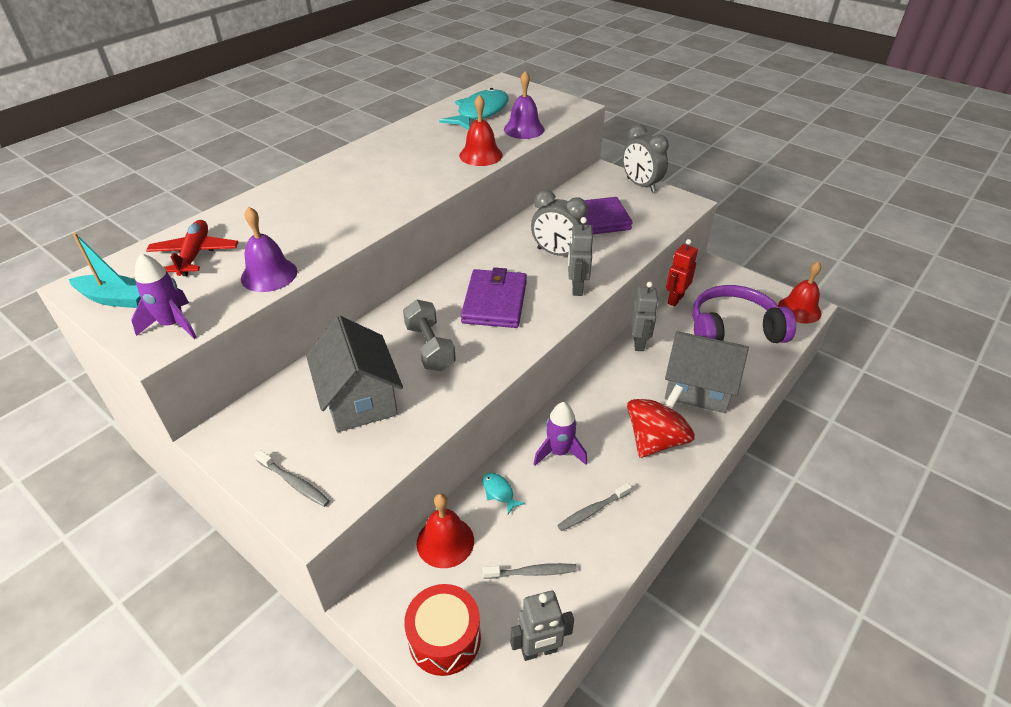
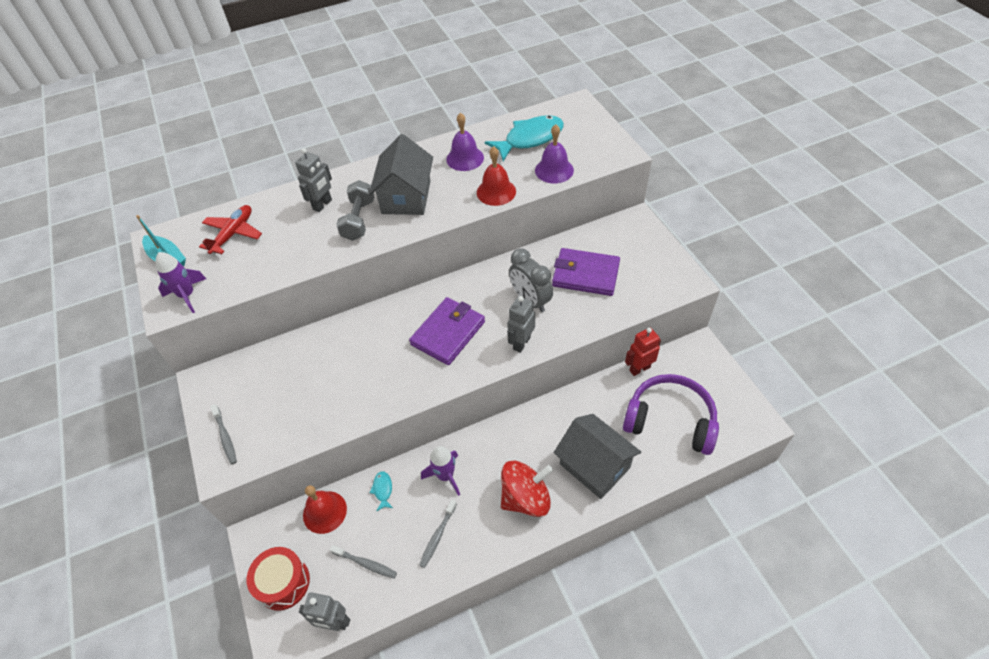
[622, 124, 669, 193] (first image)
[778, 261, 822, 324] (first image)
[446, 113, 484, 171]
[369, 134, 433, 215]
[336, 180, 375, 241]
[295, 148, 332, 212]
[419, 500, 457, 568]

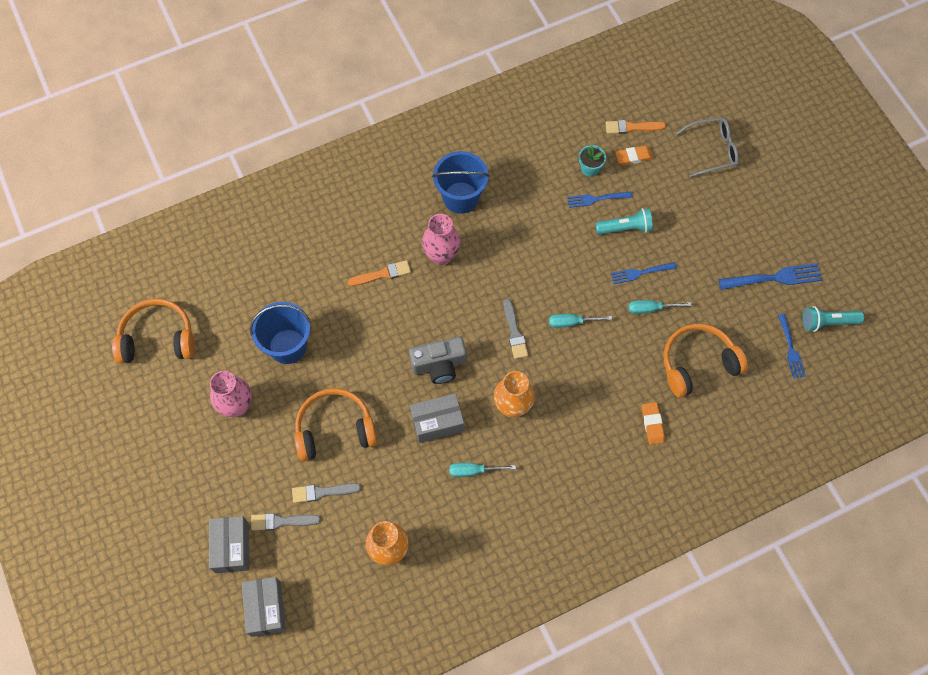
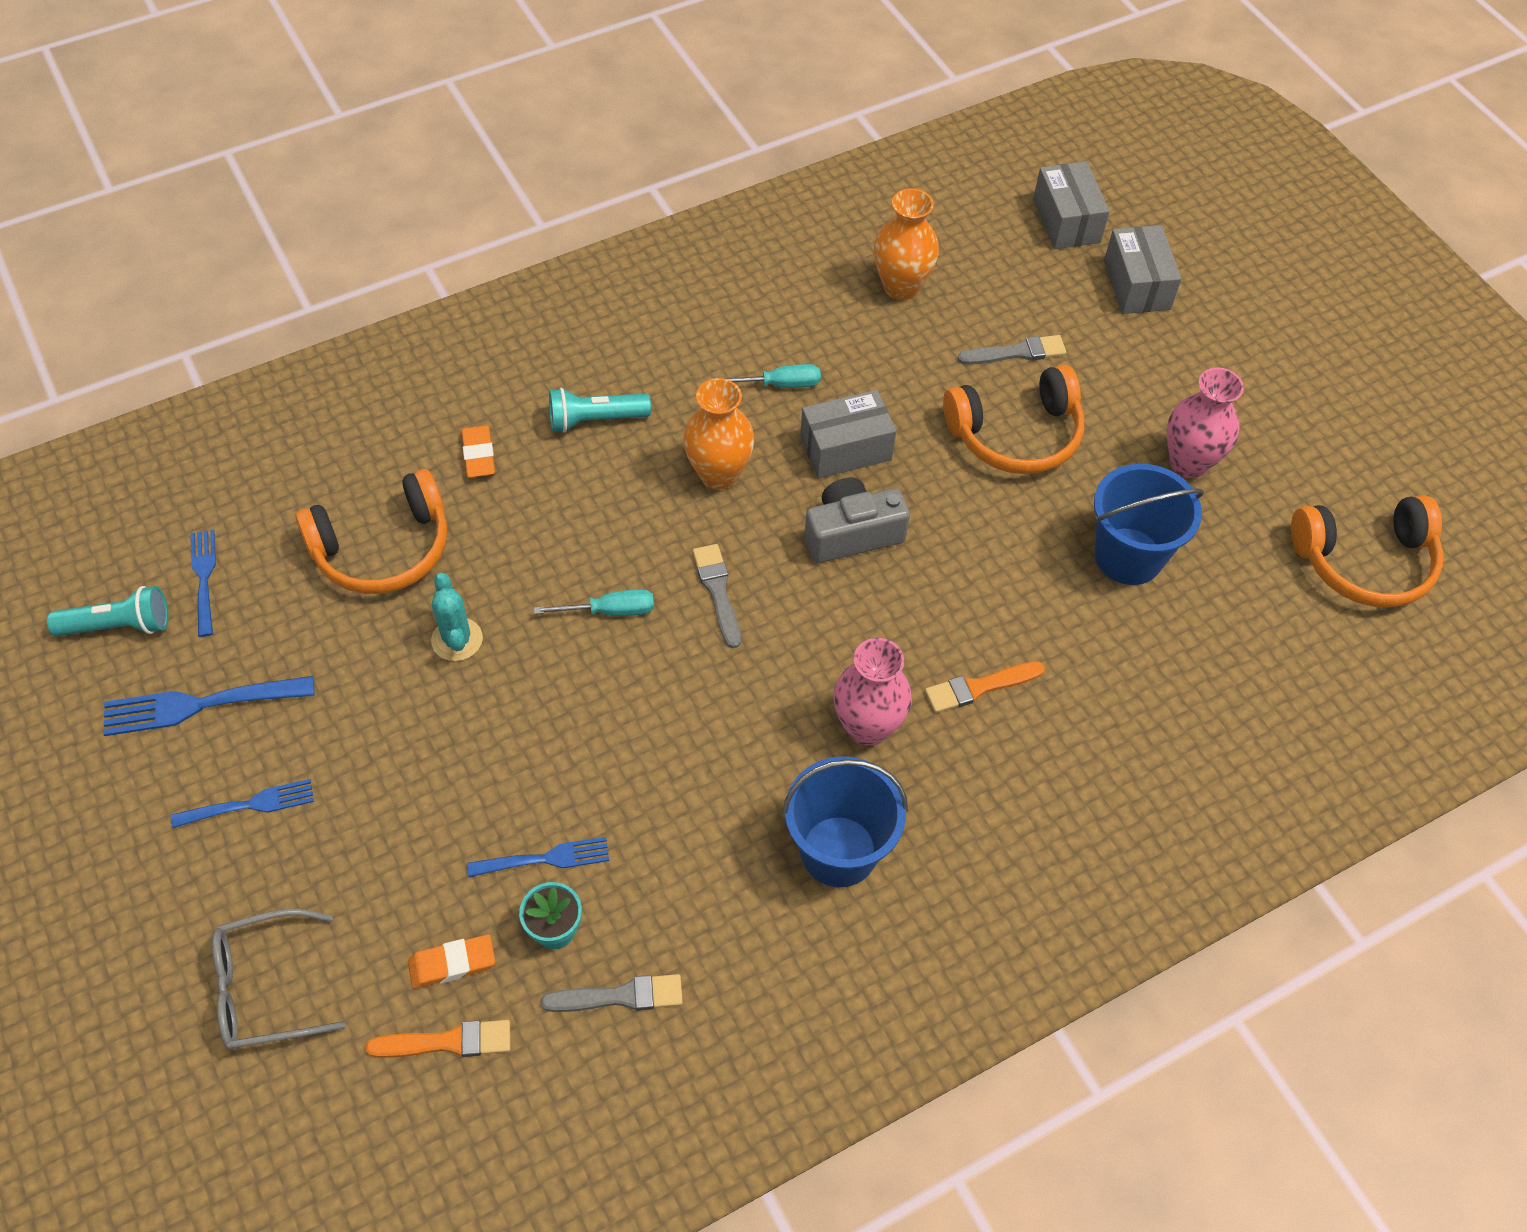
[541, 974, 683, 1012]
[549, 388, 651, 433]
[171, 779, 314, 828]
[431, 573, 483, 661]

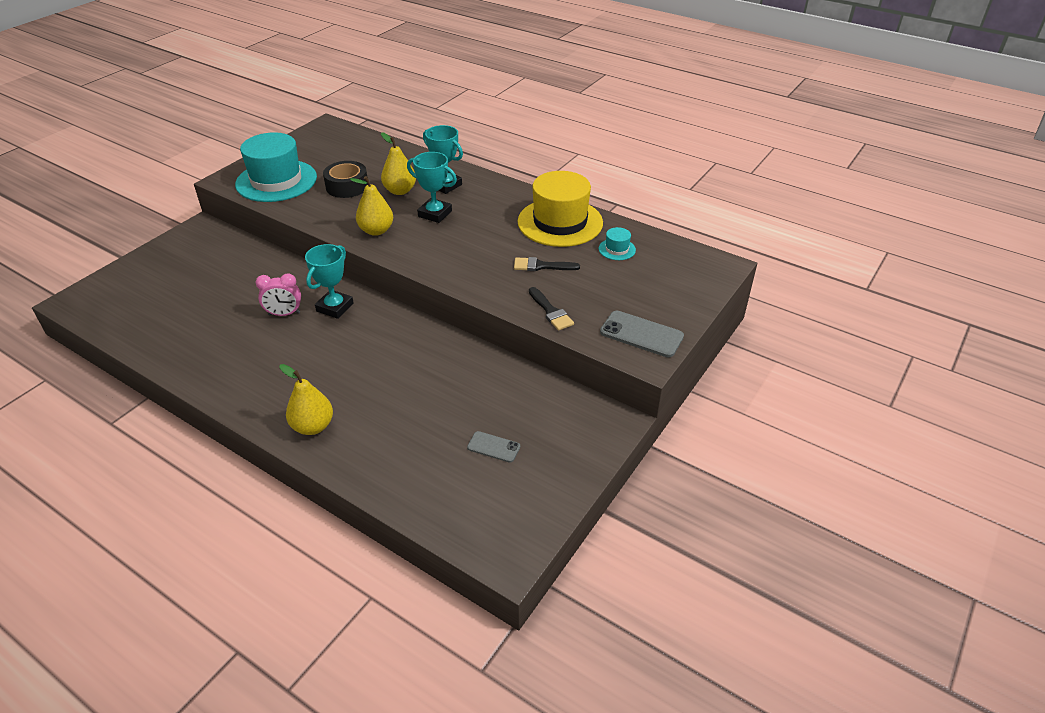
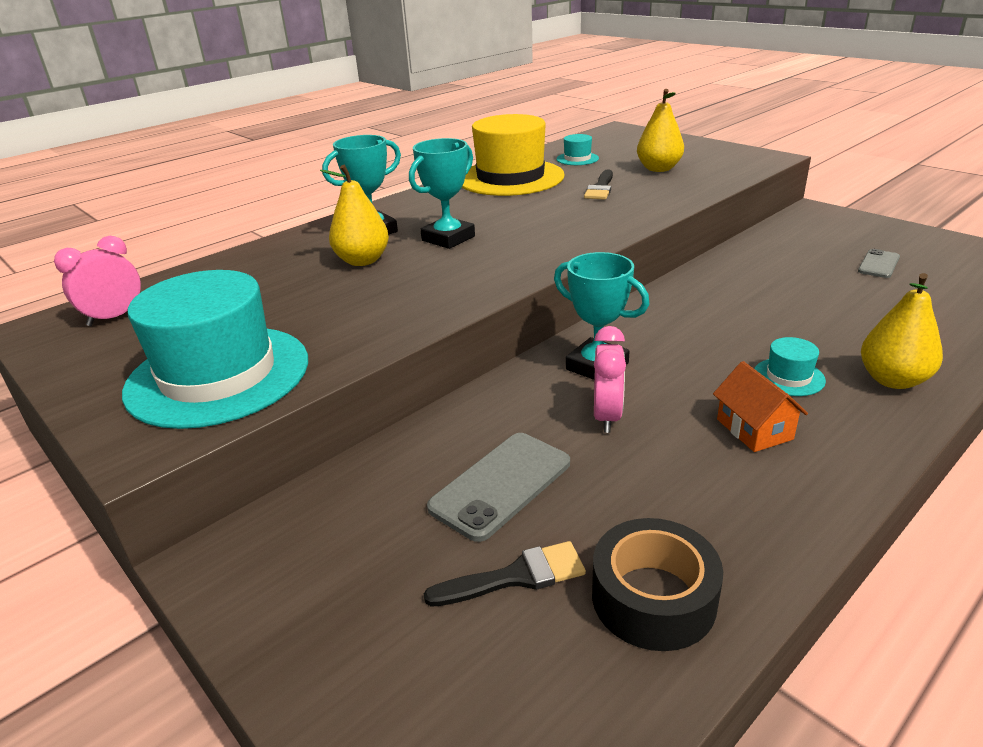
[54, 236, 141, 326]
[713, 361, 808, 452]
[754, 337, 826, 396]
[592, 518, 723, 651]
[637, 89, 684, 172]
[424, 541, 586, 607]
[427, 433, 570, 542]

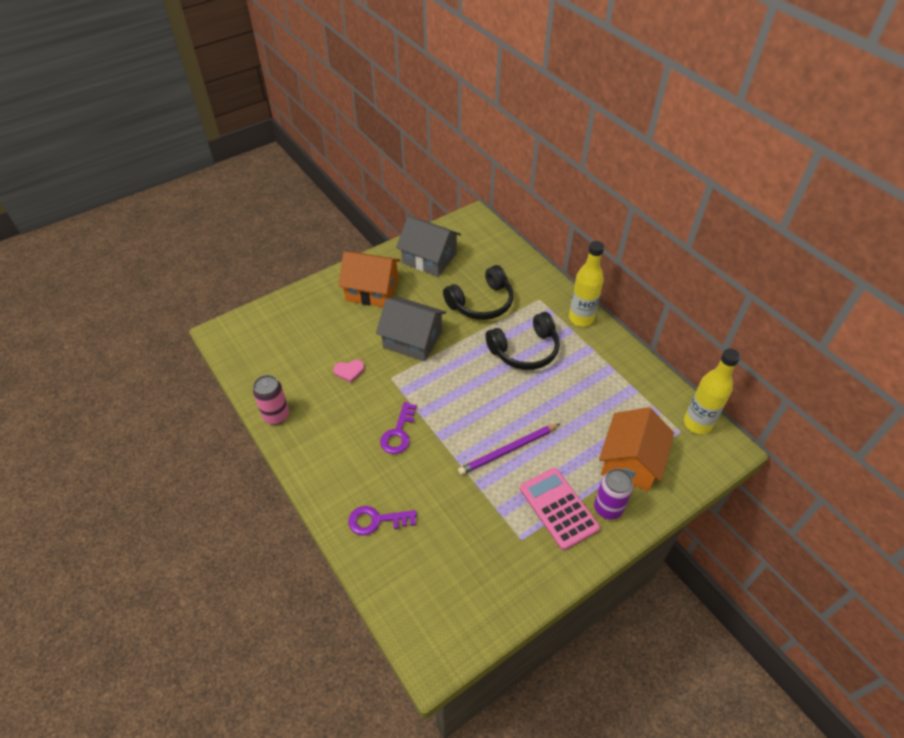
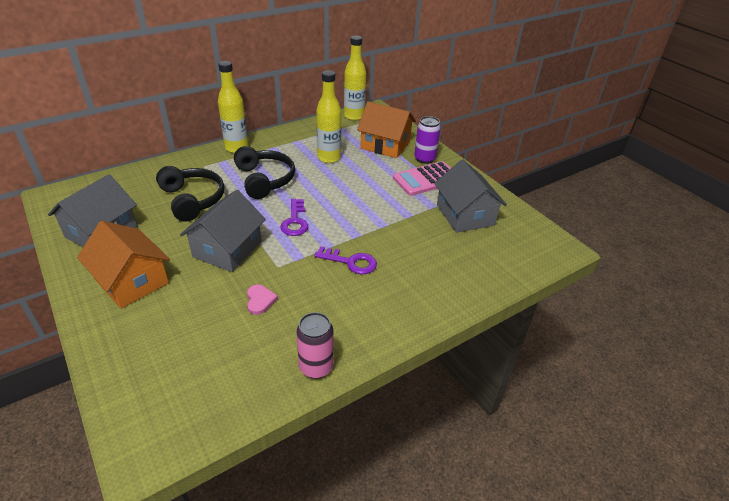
[458, 424, 560, 475] (first image)
[316, 70, 341, 163]
[434, 159, 507, 233]
[280, 199, 308, 236]
[77, 221, 170, 309]

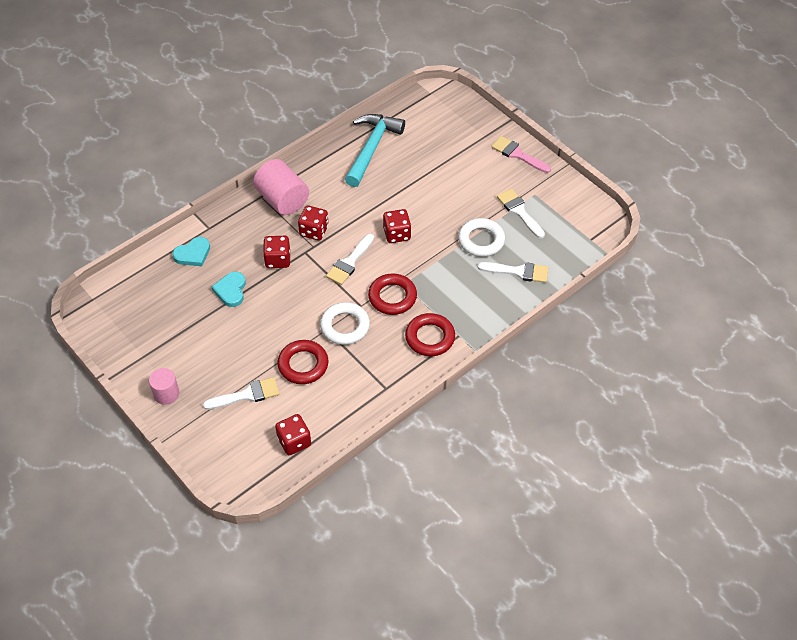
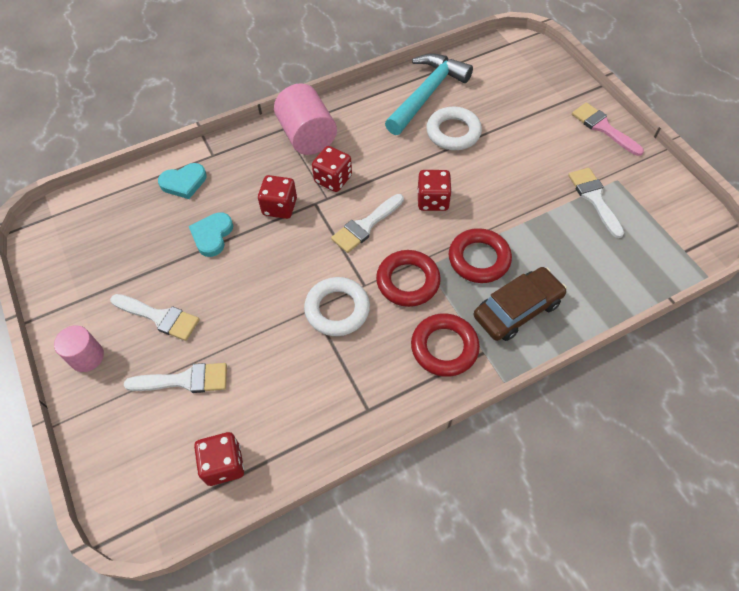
[474, 267, 567, 341]
[449, 228, 512, 283]
[426, 107, 482, 150]
[110, 294, 200, 341]

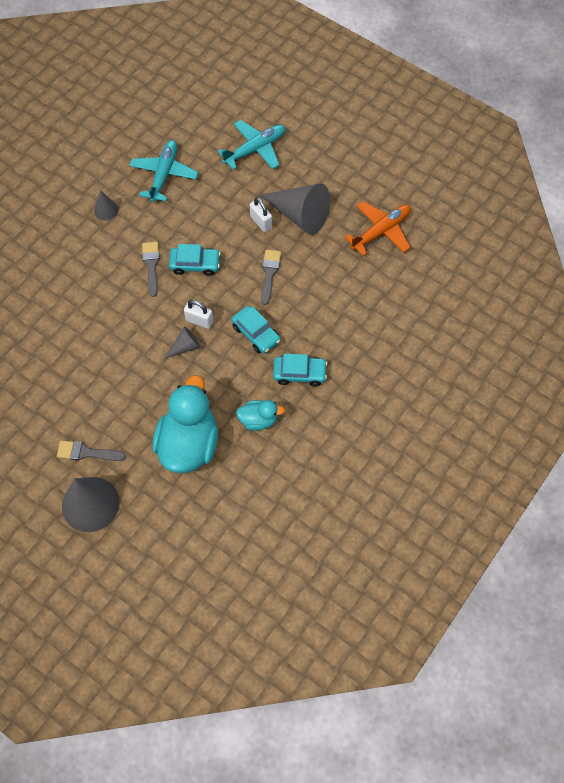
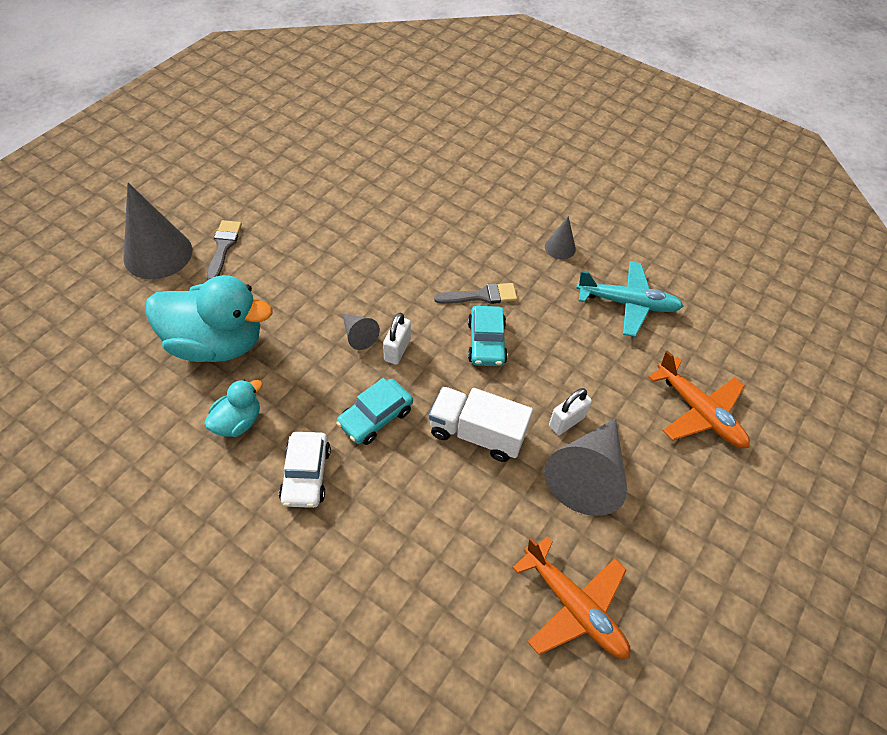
[429, 386, 533, 462]
[648, 350, 750, 448]
[279, 432, 331, 508]
[204, 379, 263, 437]

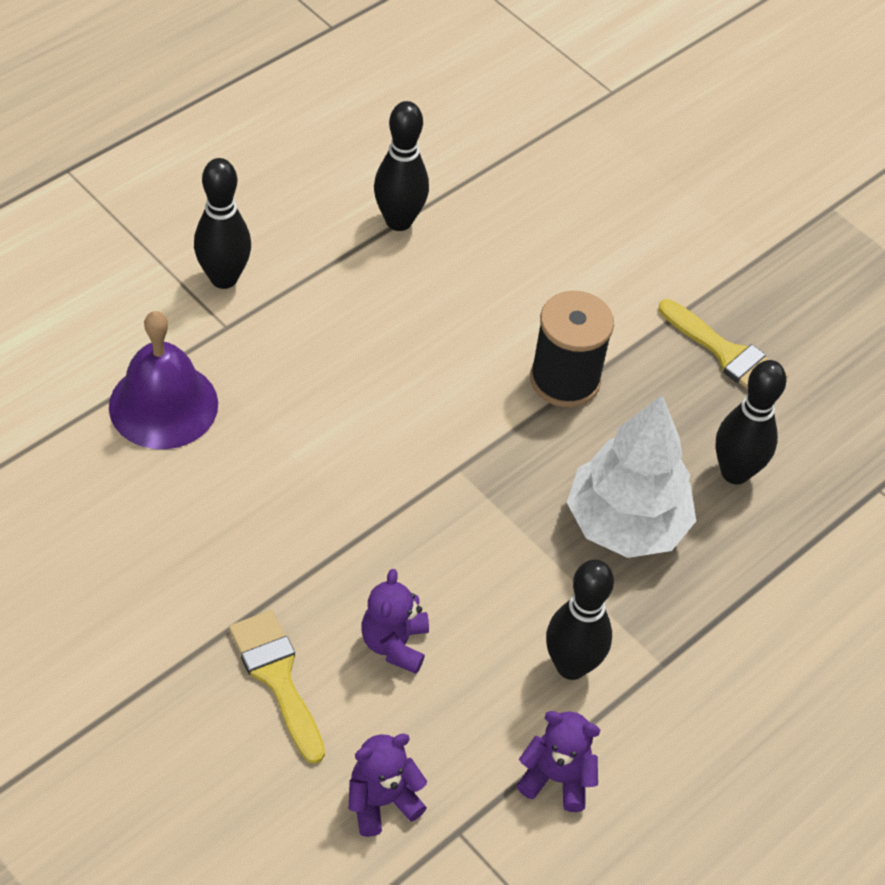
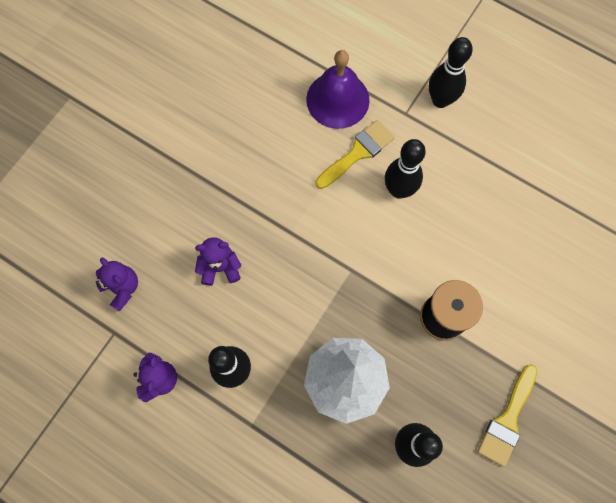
[316, 120, 395, 189]
[385, 139, 426, 199]

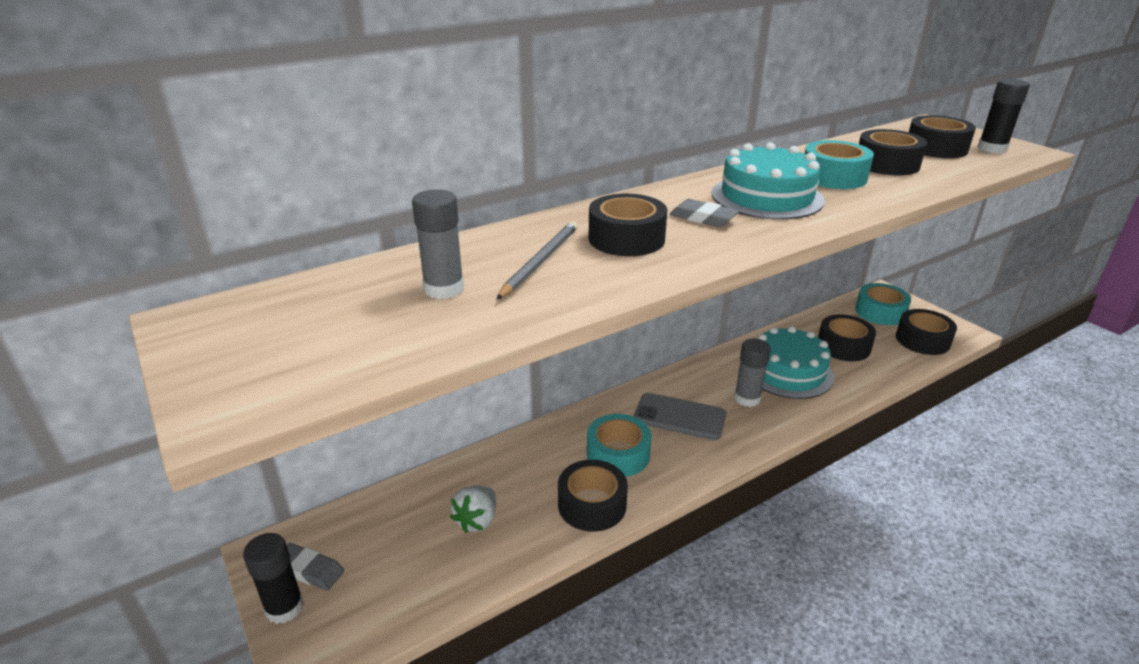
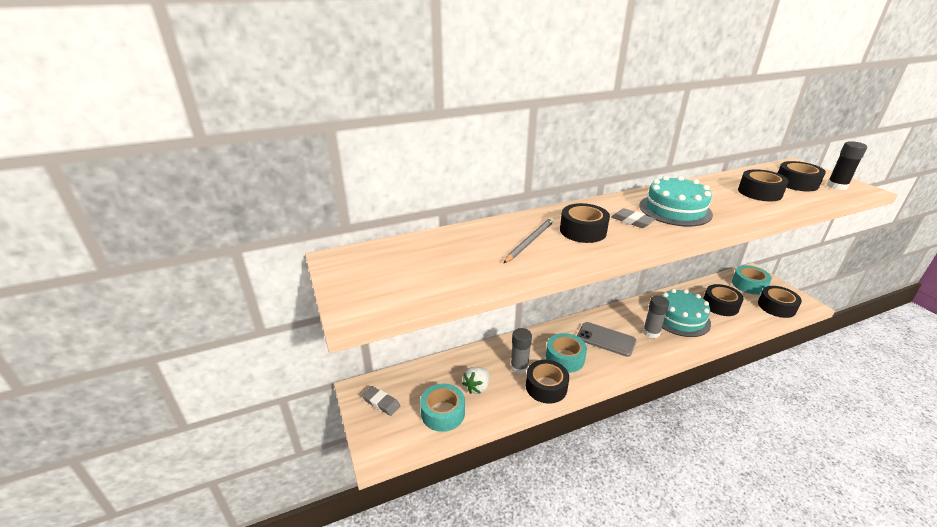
[243, 533, 304, 624] (first image)
[511, 328, 532, 374]
[420, 384, 465, 432]

